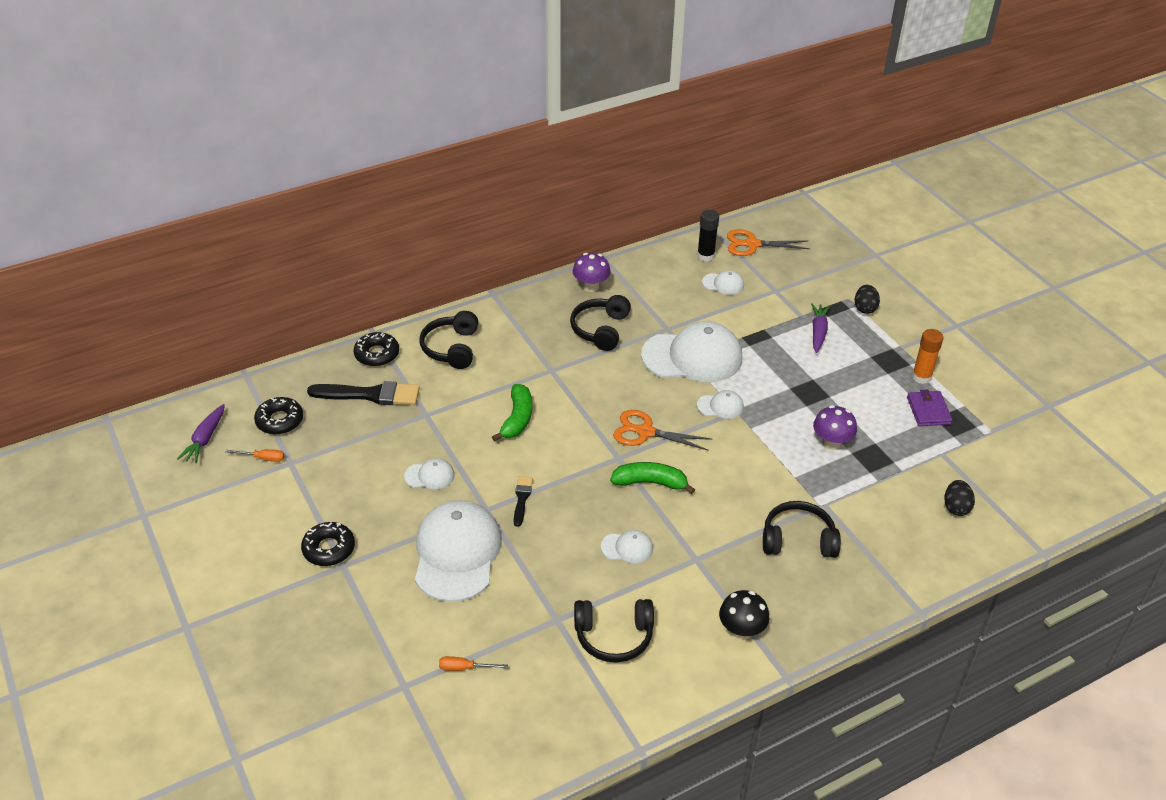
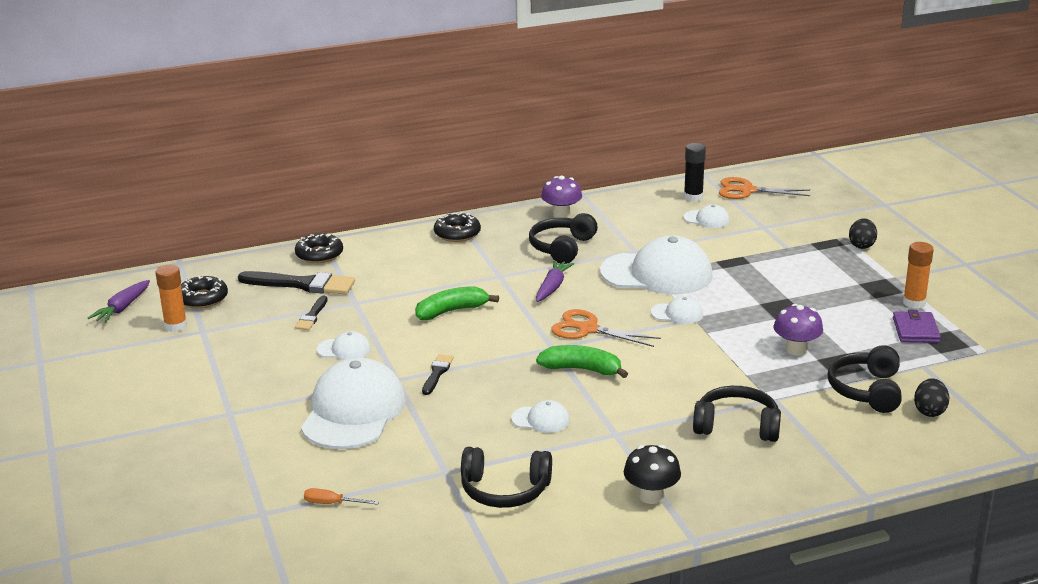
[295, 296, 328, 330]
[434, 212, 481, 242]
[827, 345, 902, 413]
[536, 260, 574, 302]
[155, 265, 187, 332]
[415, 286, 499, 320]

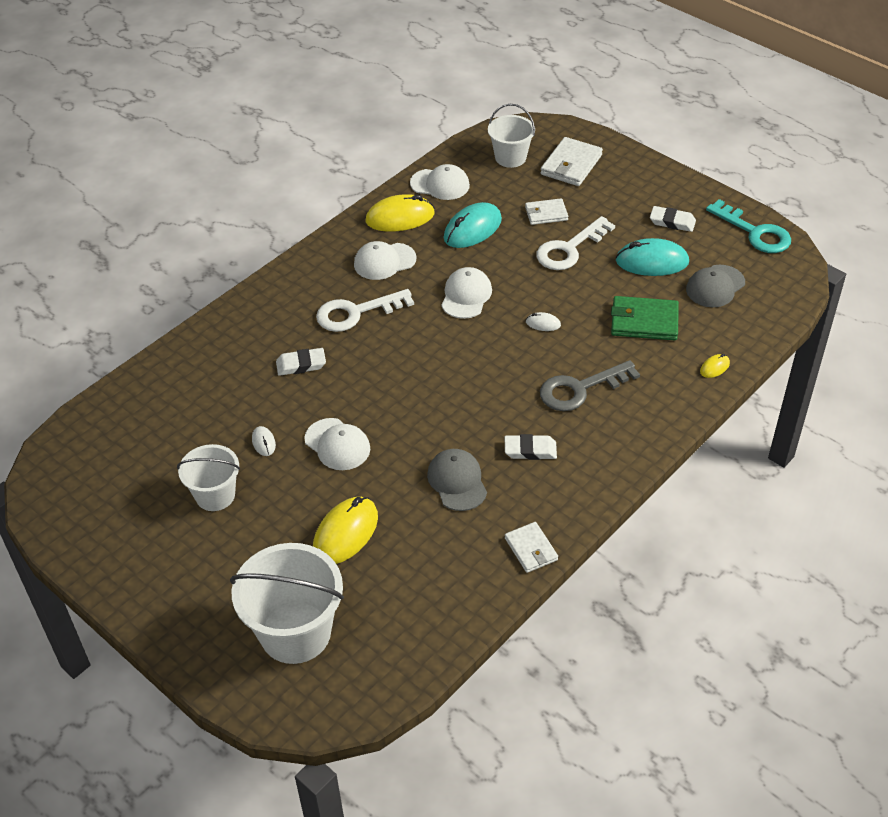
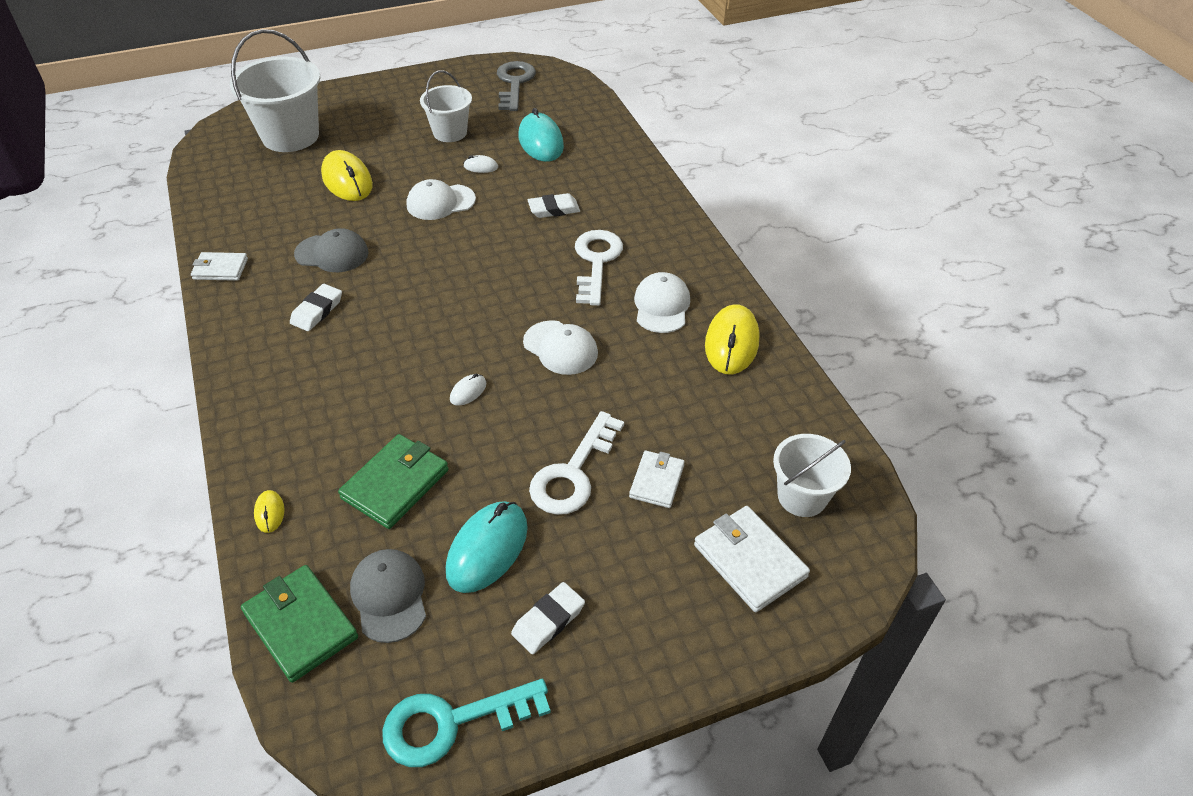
[410, 164, 470, 200] (first image)
[241, 565, 358, 683]
[518, 108, 564, 162]
[497, 61, 536, 111]
[528, 193, 580, 218]
[529, 411, 624, 515]

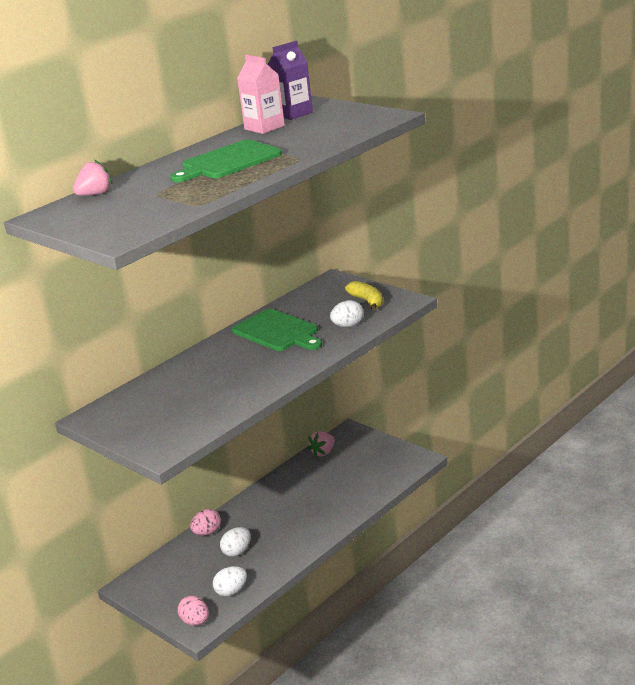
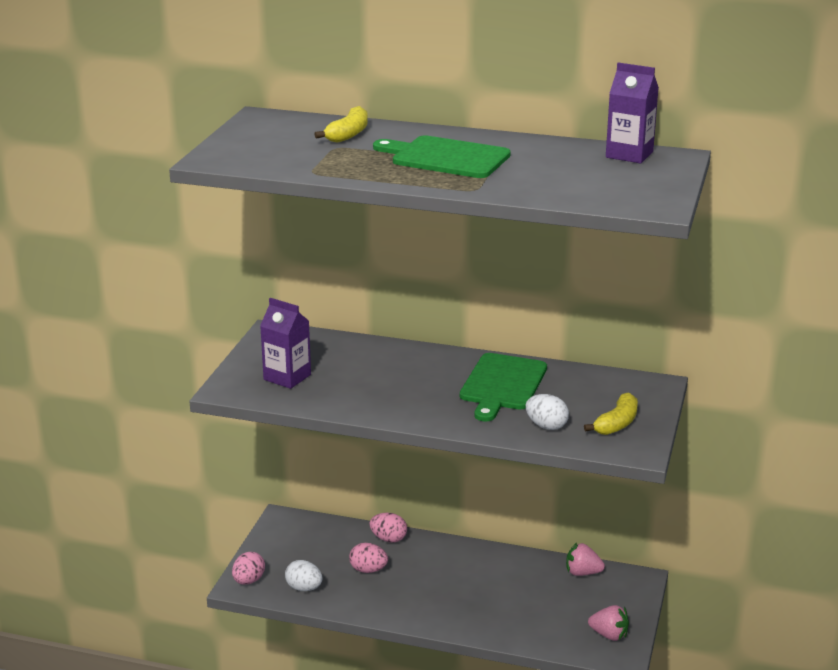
[237, 54, 285, 134] (first image)
[260, 298, 311, 389]
[314, 106, 368, 143]
[588, 605, 629, 641]
[349, 543, 388, 573]

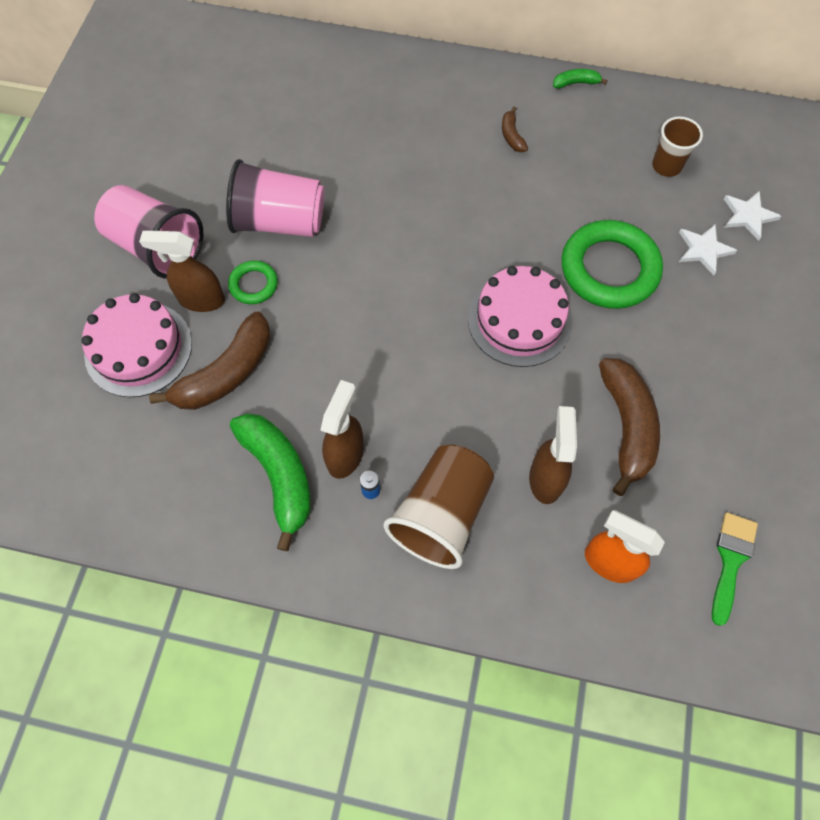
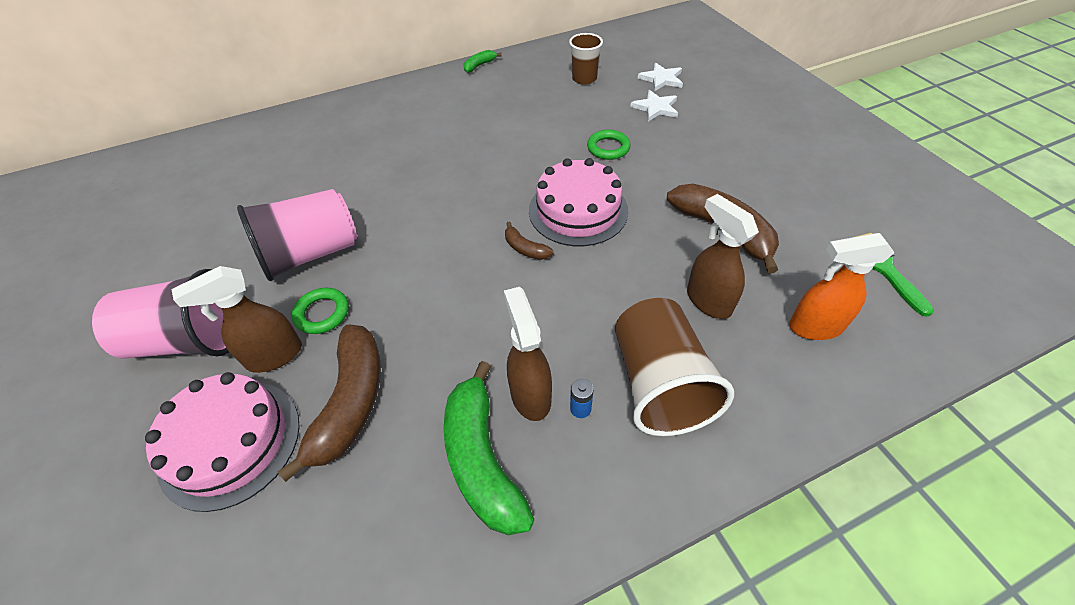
[505, 221, 554, 260]
[444, 361, 534, 535]
[587, 130, 631, 160]

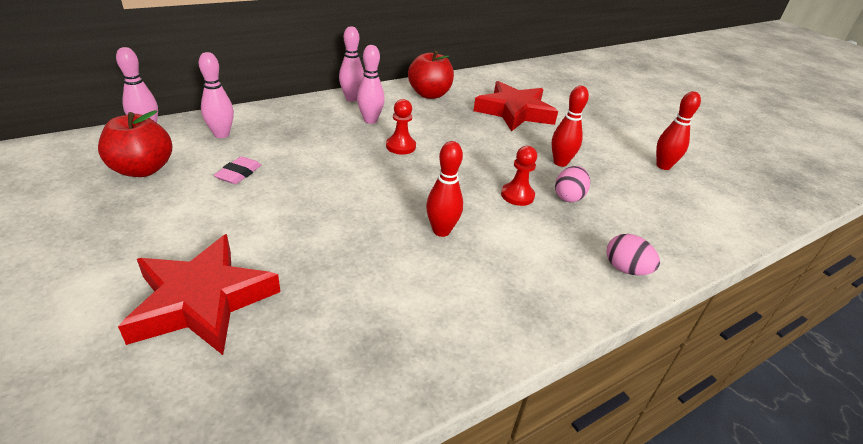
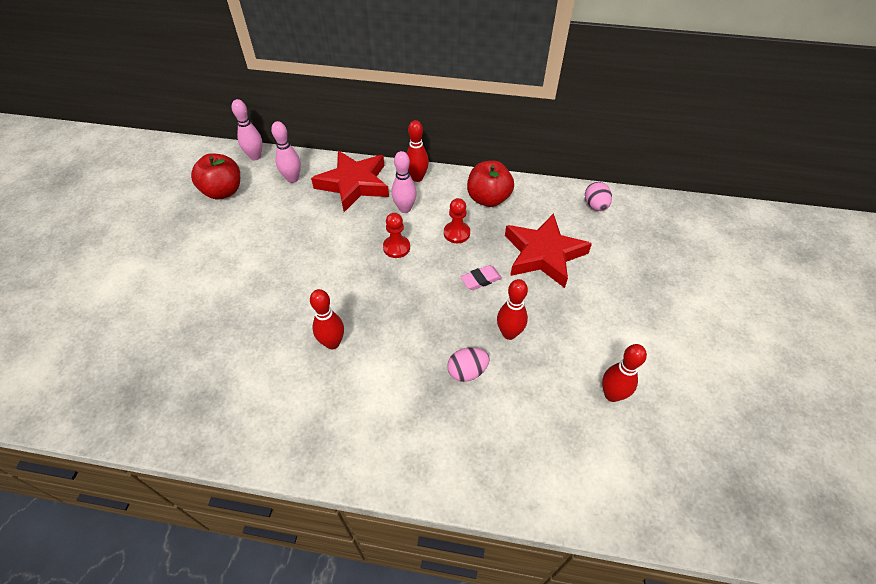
[311, 151, 389, 212]
[460, 265, 502, 290]
[444, 198, 470, 243]
[585, 182, 612, 211]
[406, 120, 429, 182]

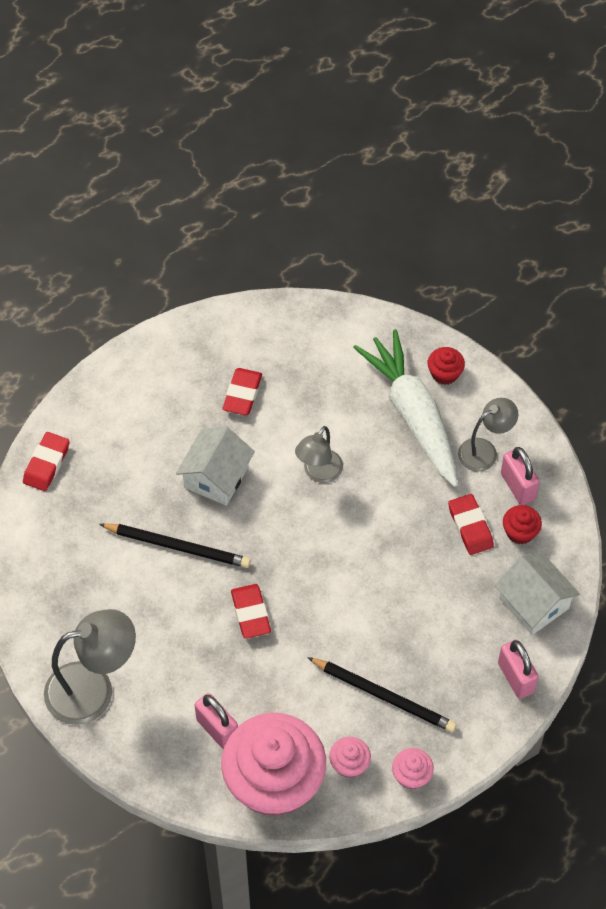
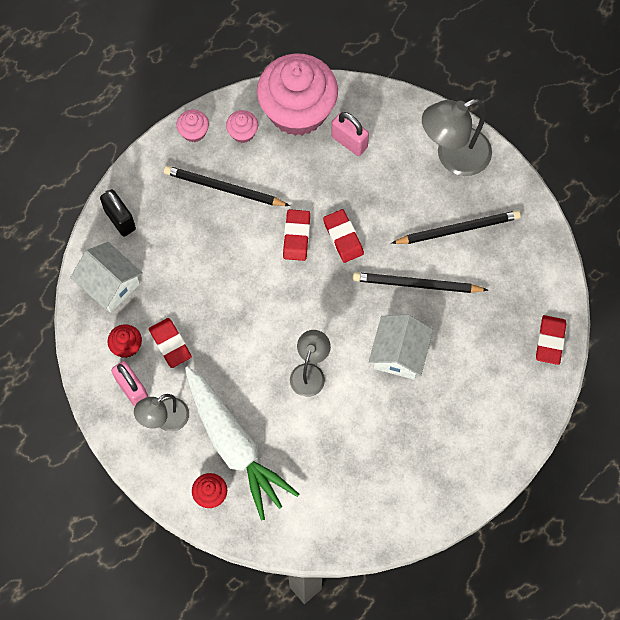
[391, 210, 521, 244]
[283, 209, 310, 261]
[100, 189, 136, 237]

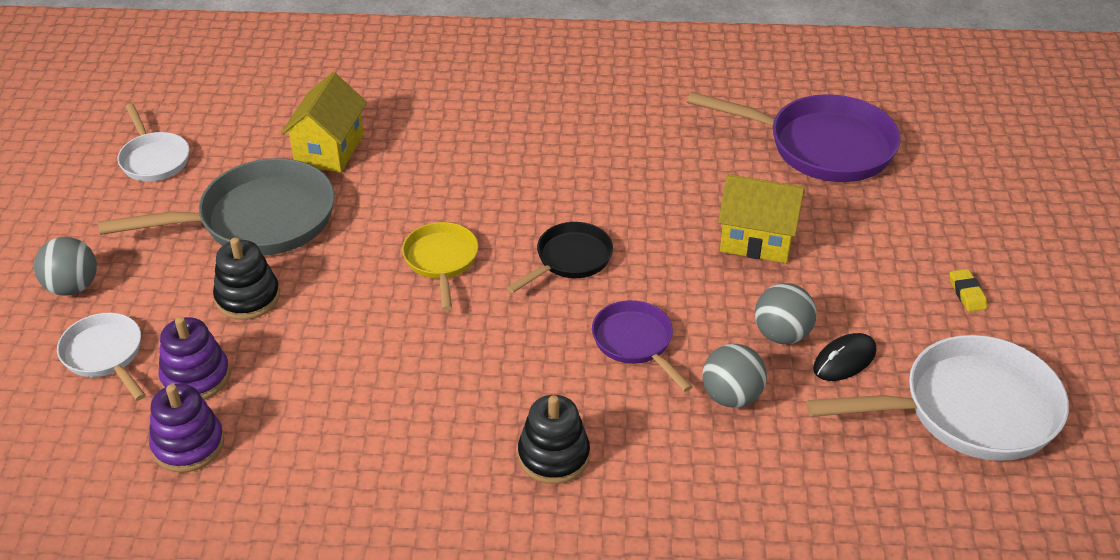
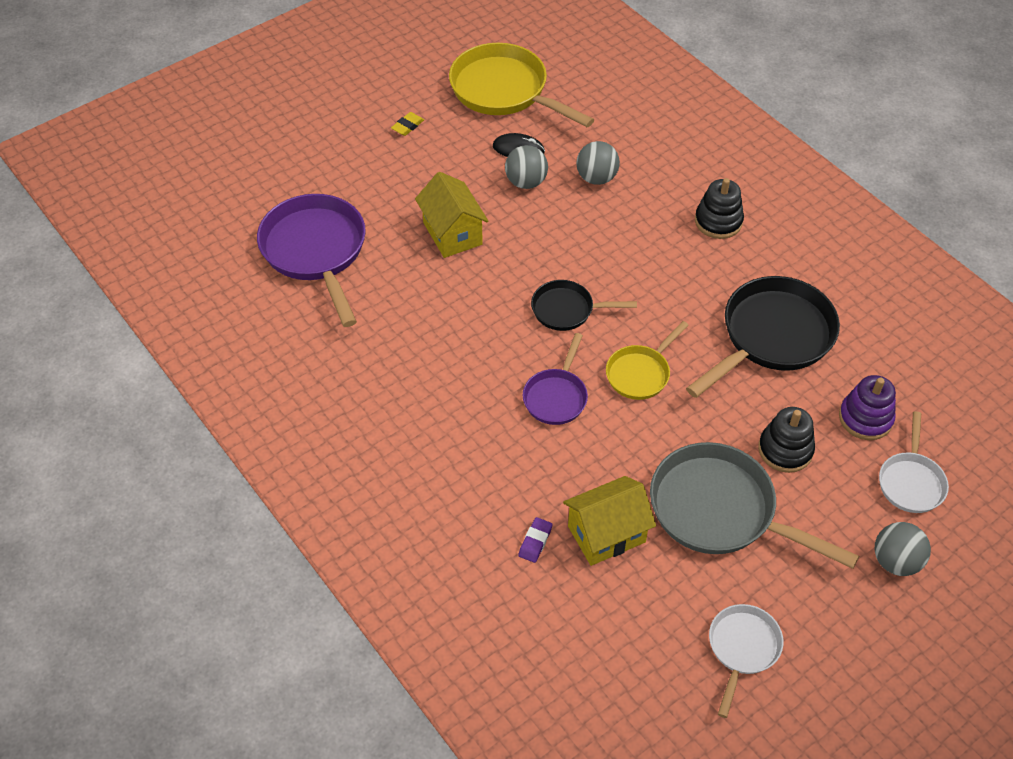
[149, 384, 224, 473] (first image)
[518, 517, 553, 563]
[686, 276, 840, 398]
[523, 333, 588, 425]
[449, 43, 594, 127]

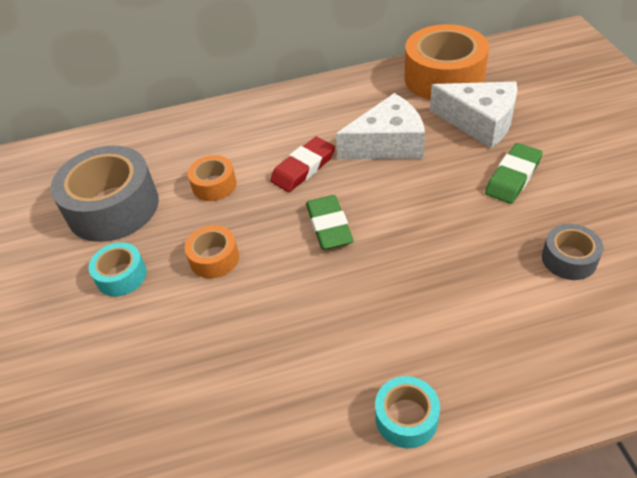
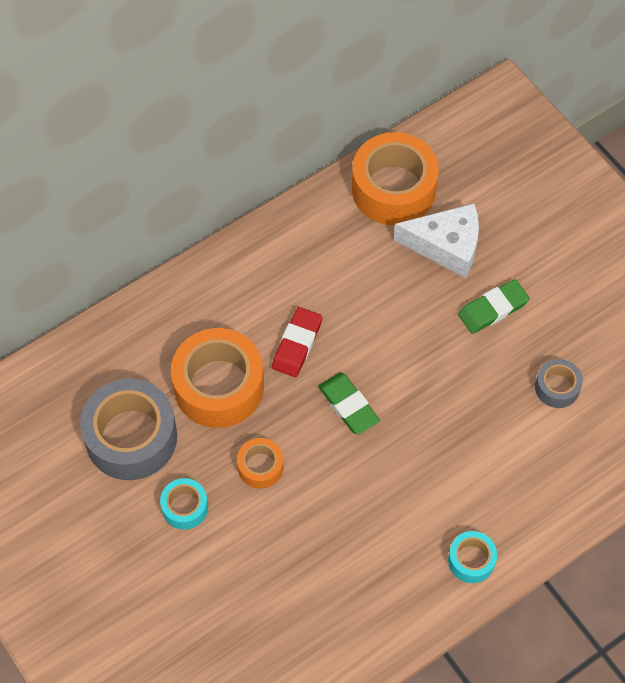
[336, 93, 425, 159] (first image)
[458, 279, 530, 334]
[171, 328, 264, 428]

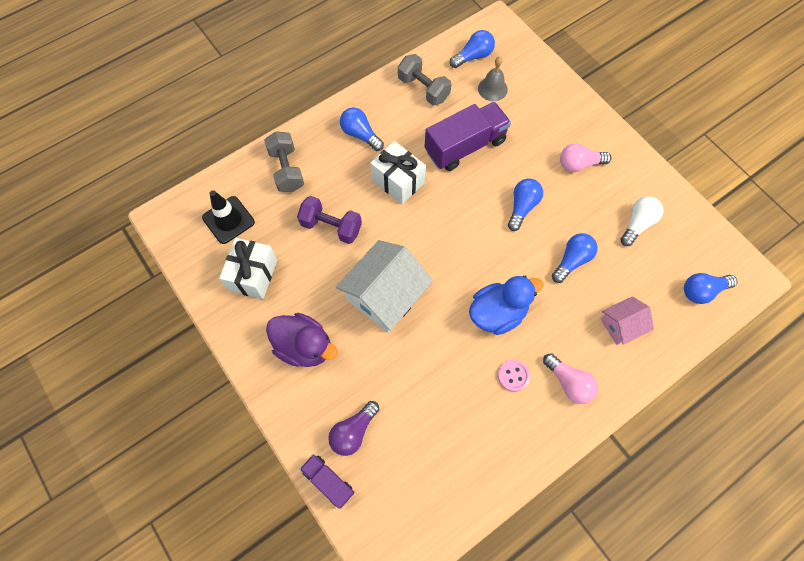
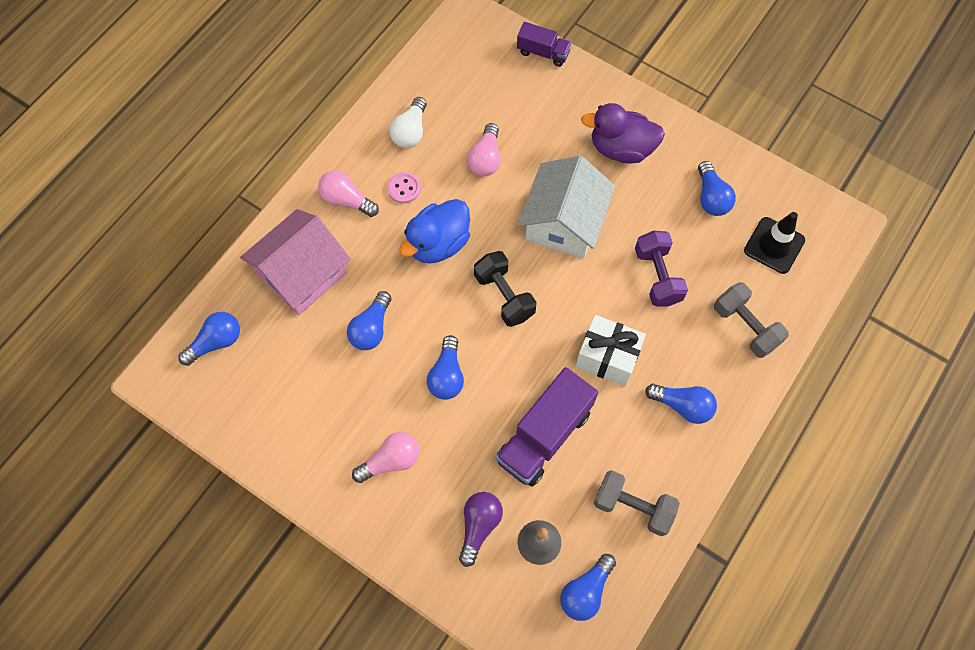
[467, 123, 501, 176]
[474, 251, 537, 327]
[459, 492, 503, 567]
[389, 97, 427, 148]
[698, 161, 736, 216]
[635, 231, 688, 307]
[240, 209, 351, 315]

